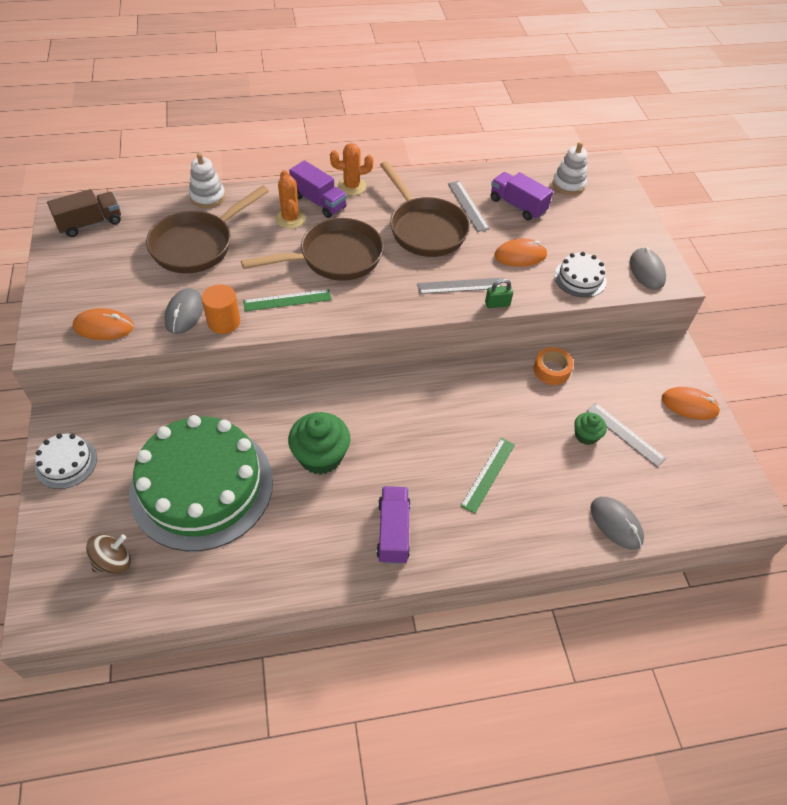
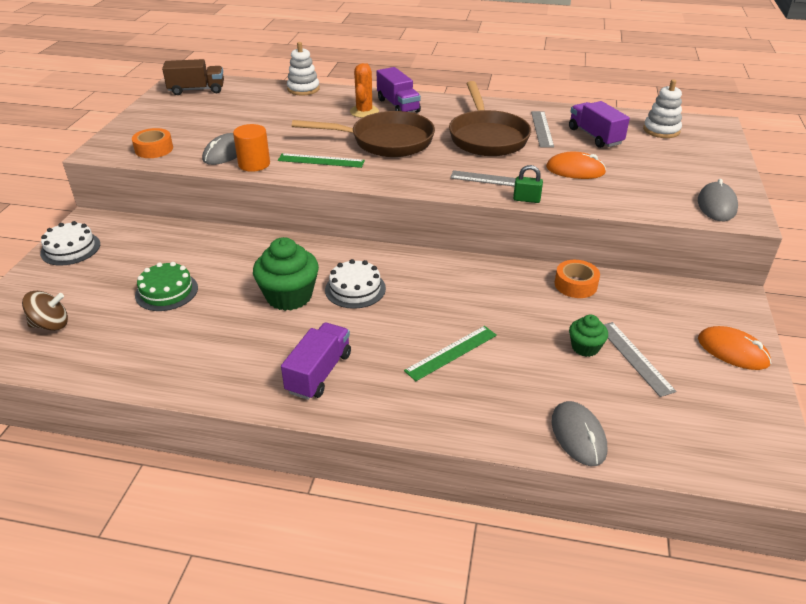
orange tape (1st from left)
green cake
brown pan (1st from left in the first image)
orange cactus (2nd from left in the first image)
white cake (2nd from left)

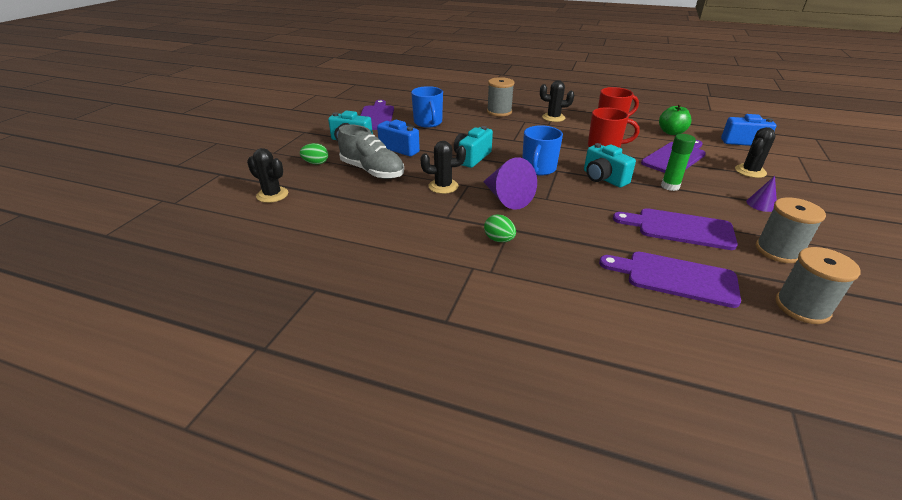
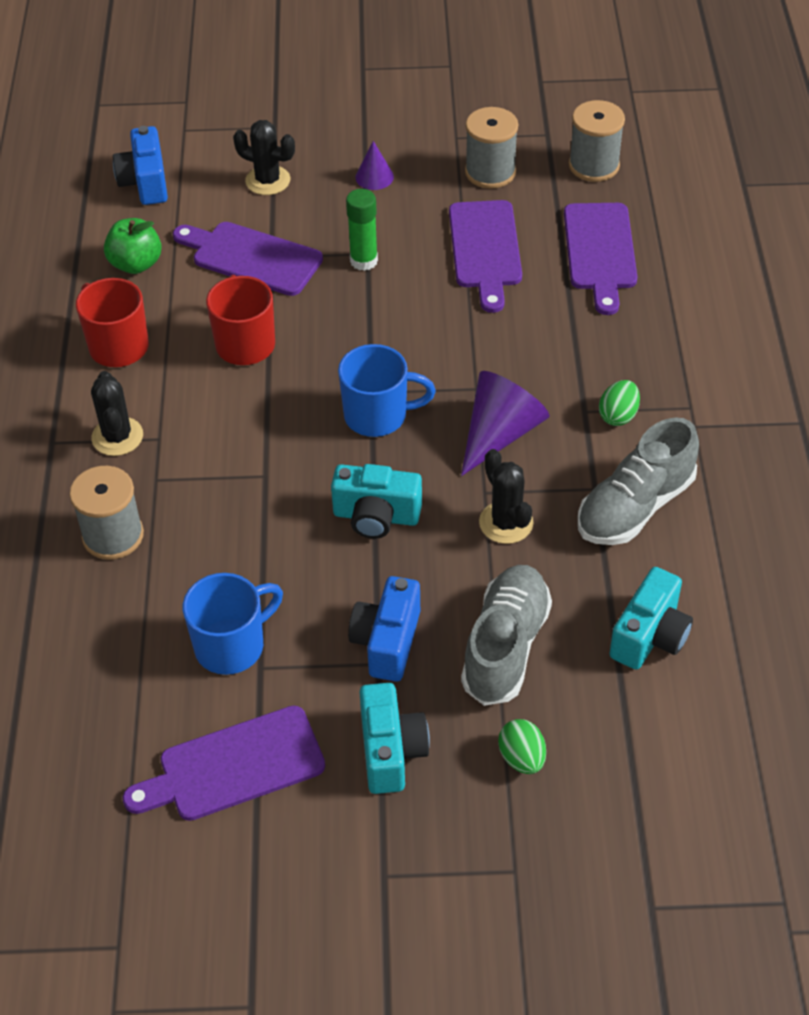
black cactus (1st from left in the first image)
turquoise camera (3rd from left)
grey shoe (2nd from left)

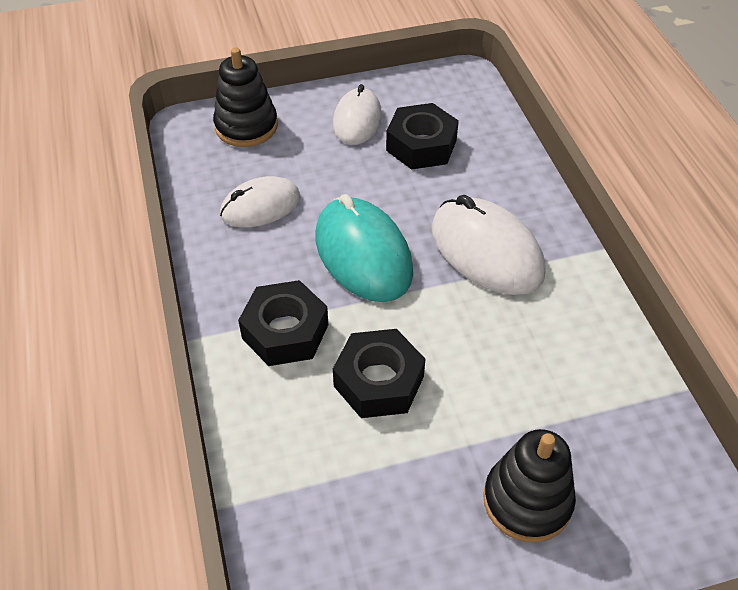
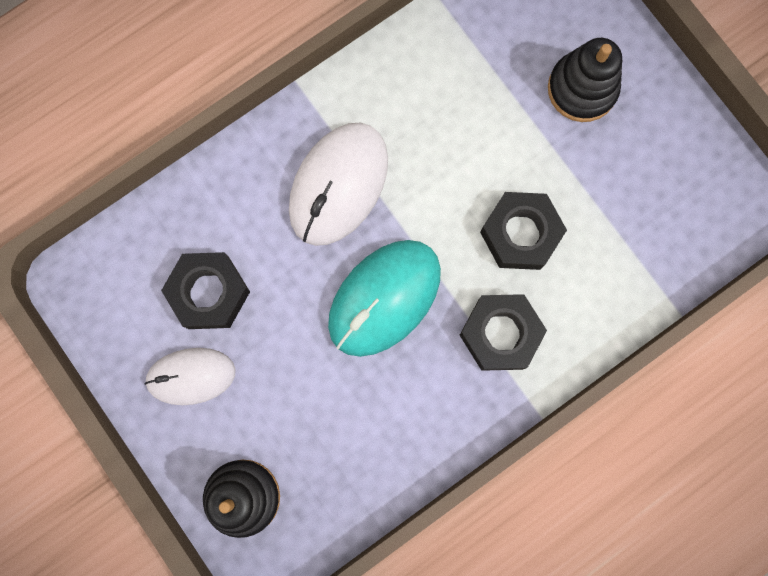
white mouse (1st from left in the first image)

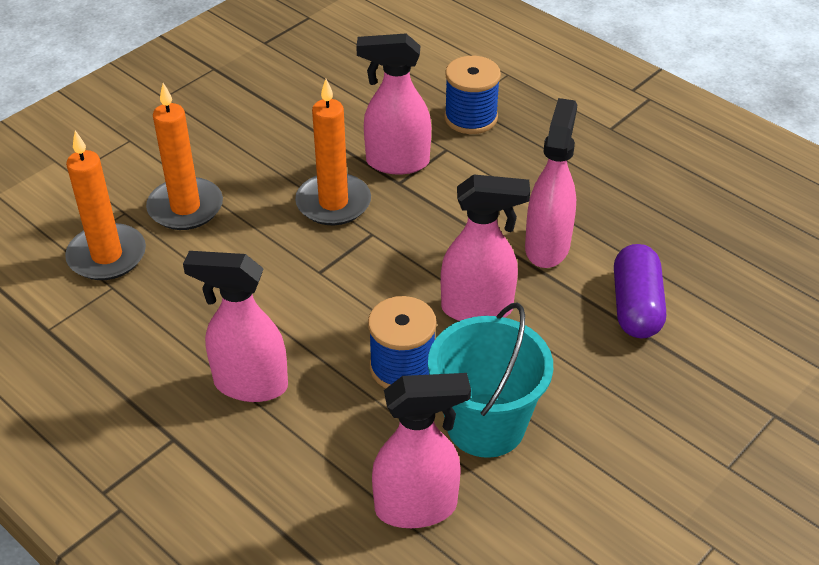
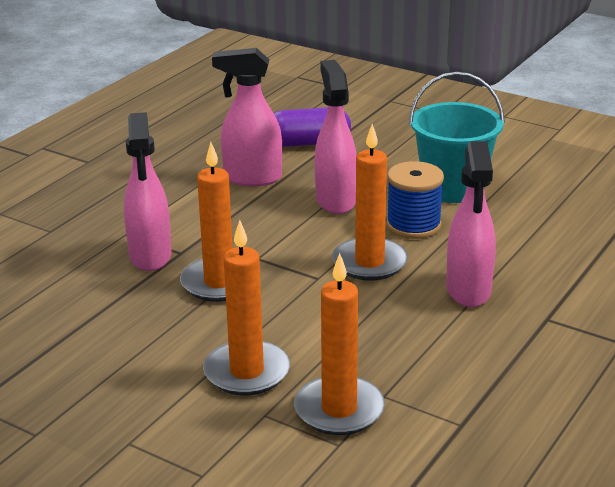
pink spray bottle (3rd from left in the first image)
blue spool (2nd from left in the first image)
orange candle (4th from left)

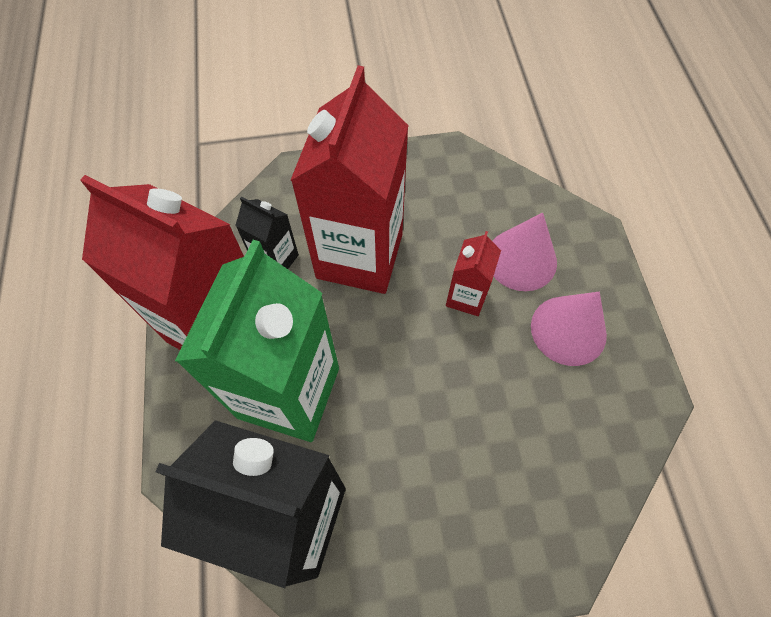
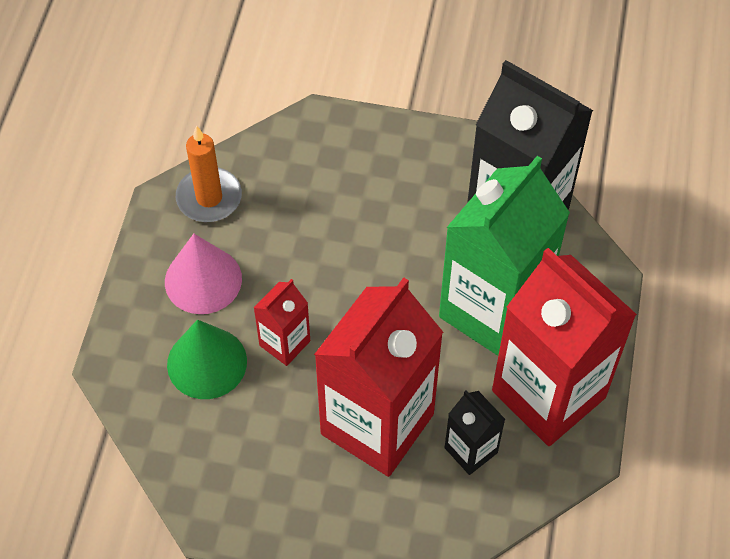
green cone
orange candle

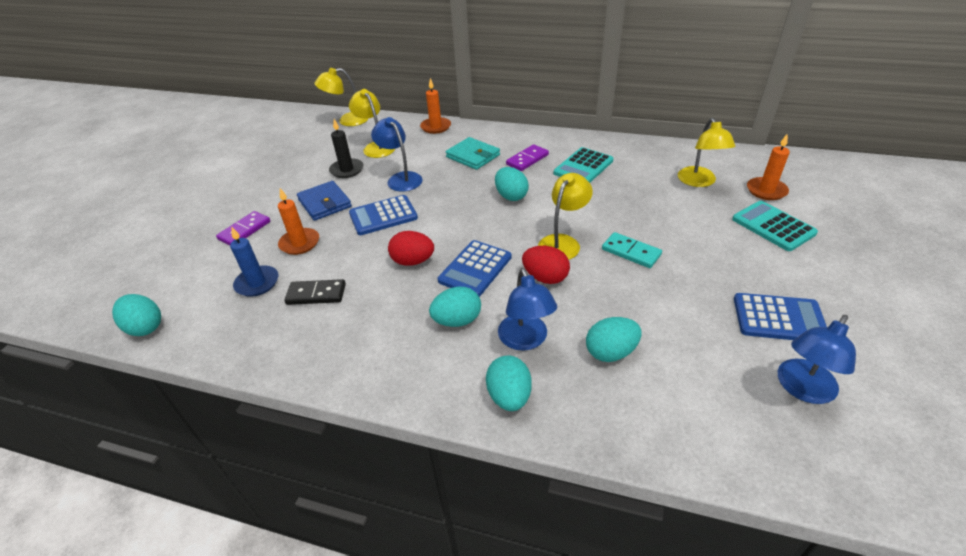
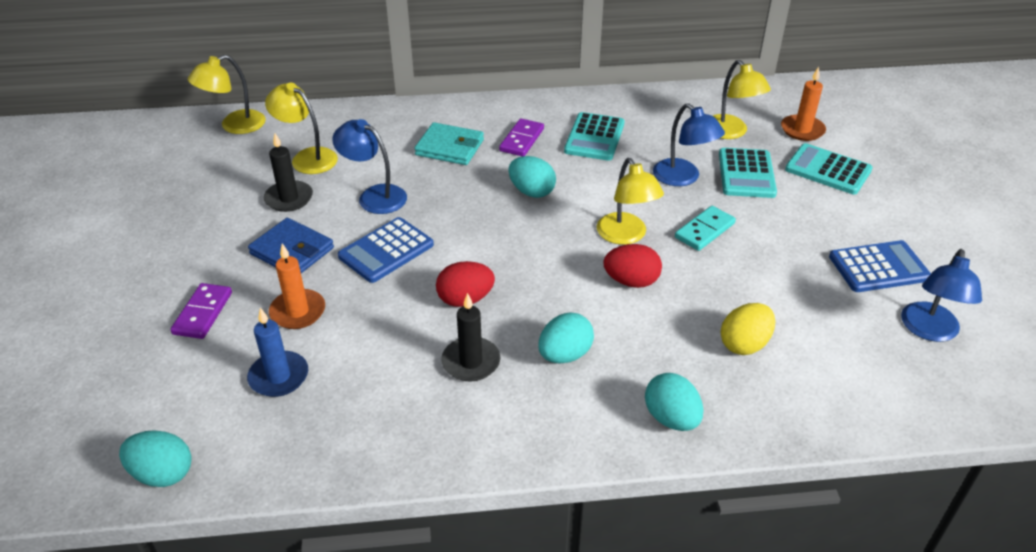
black domino
orange candle (2nd from left in the first image)
blue calculator (2nd from left in the first image)
blue lamp (2nd from left)
yellow lamp (3rd from left)
yellow egg
turquoise domino
black candle (2nd from left)
turquoise calculator (2nd from left)

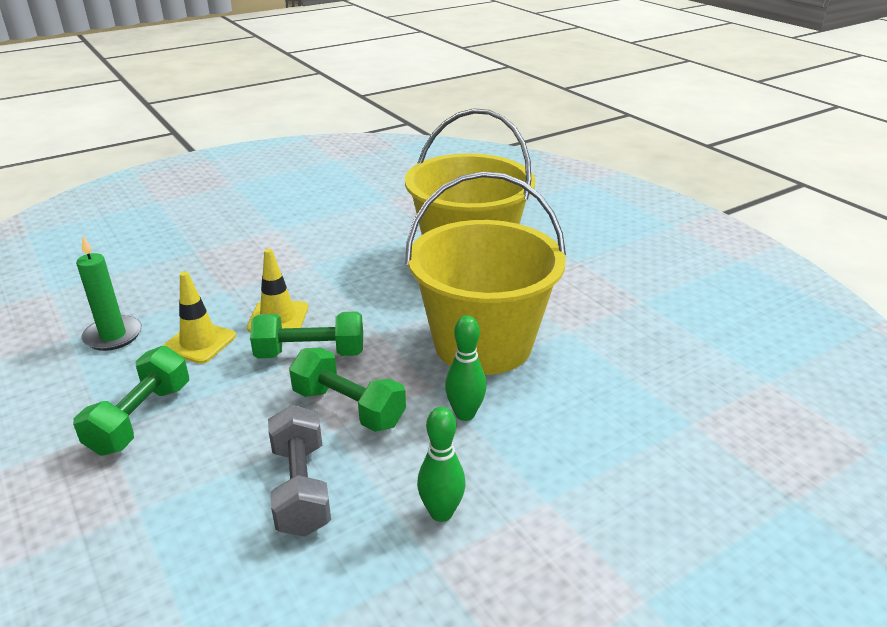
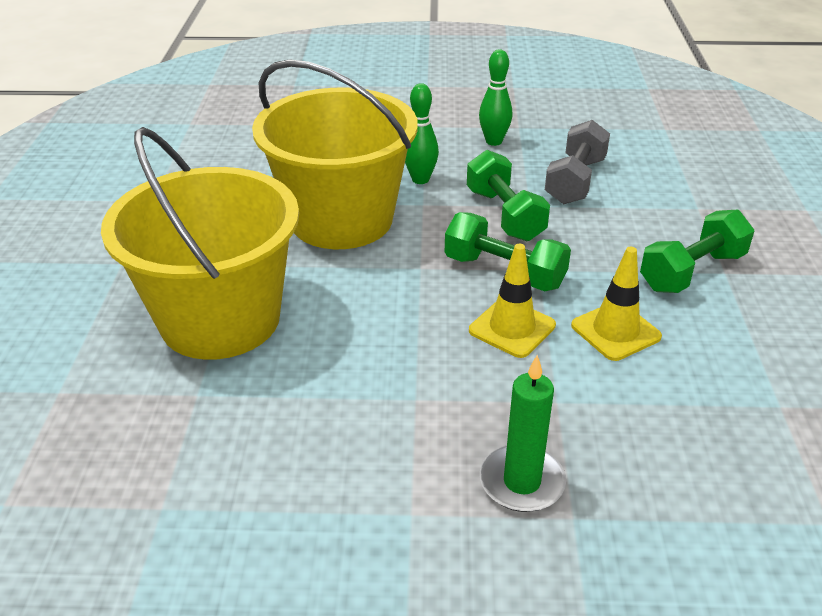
green candle

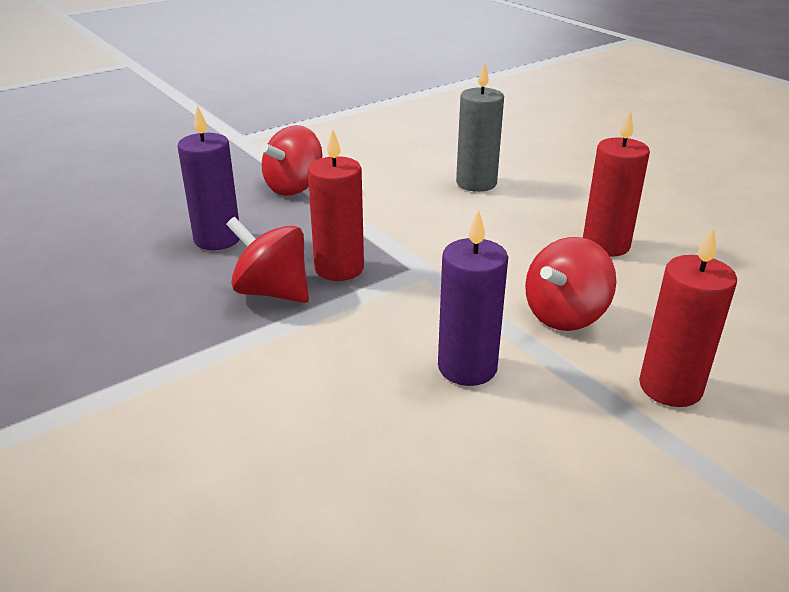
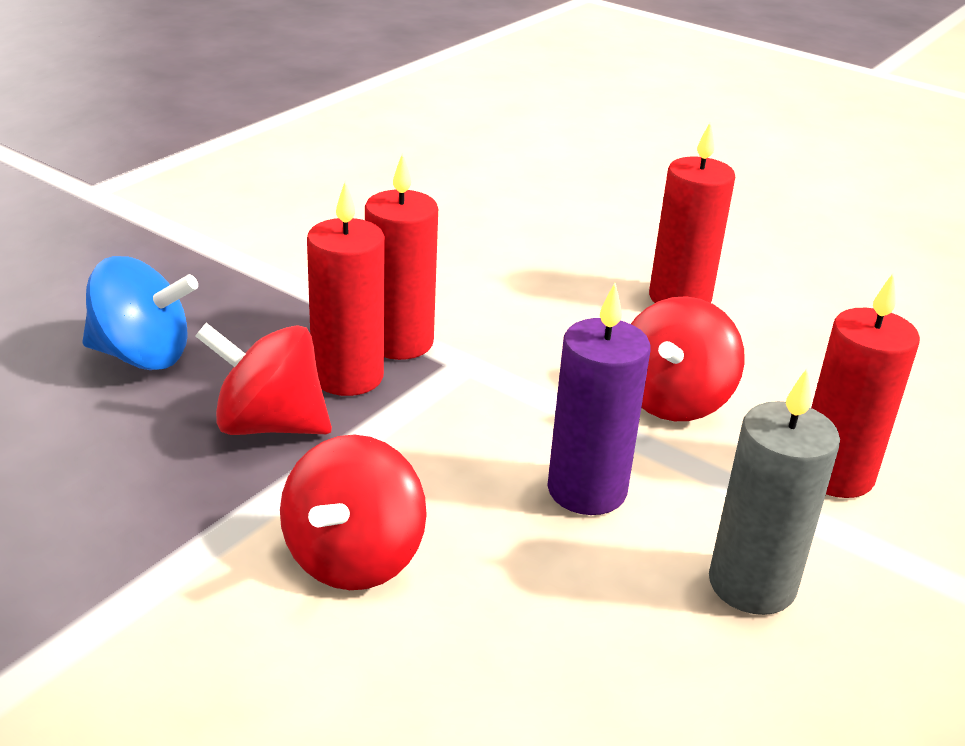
blue spinning top
red spinning top (2nd from left)
grey candle
red candle (2nd from left)

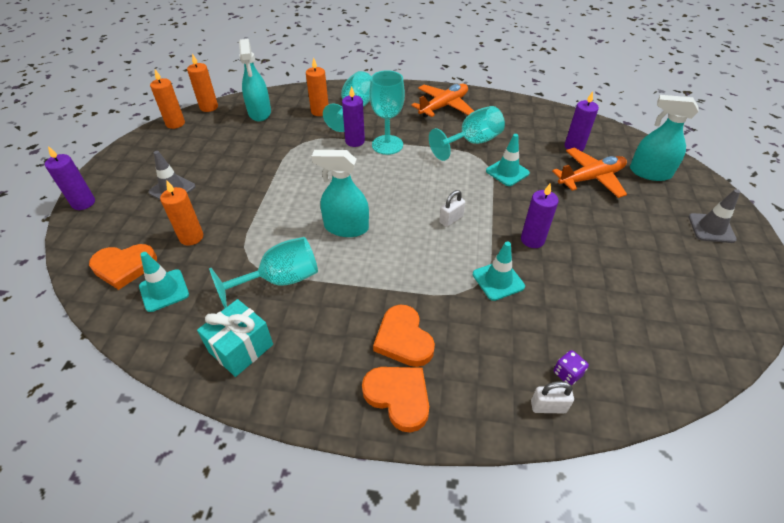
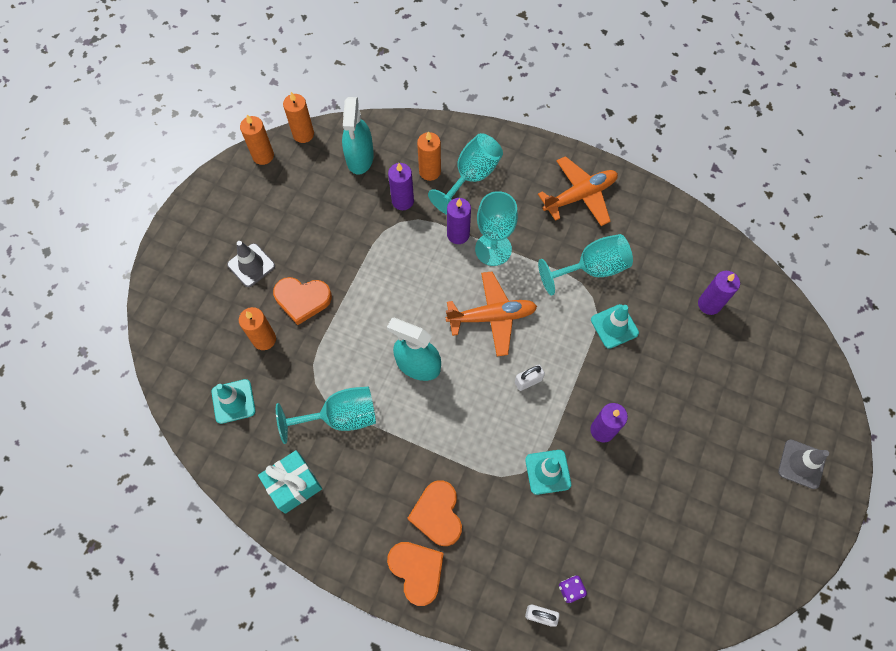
purple candle (1st from left)
orange heart (1st from left)
orange plane (1st from left)
turquoise spray bottle (3rd from left in the first image)

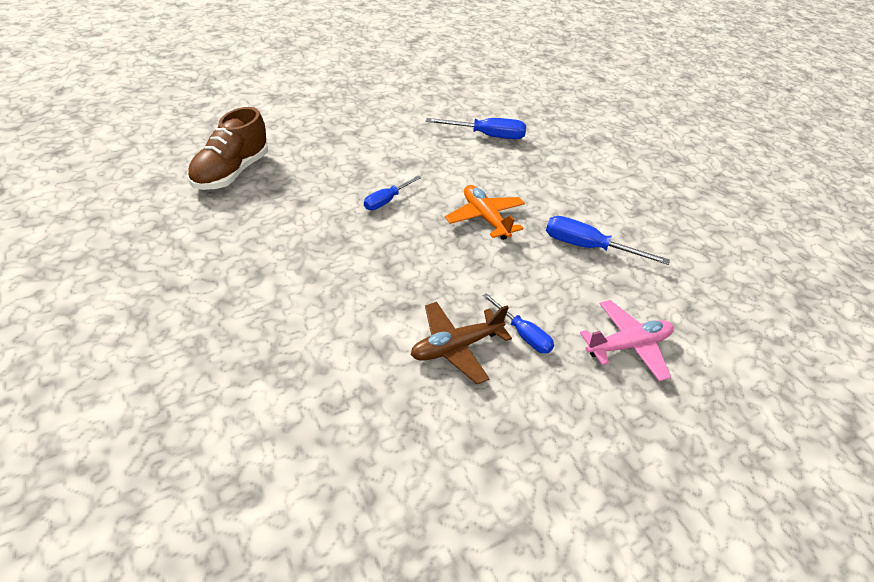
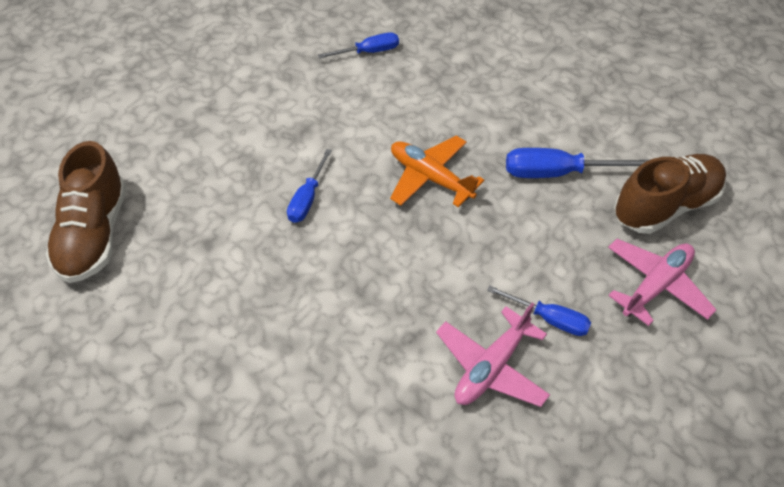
pink plane (1st from left)
blue screwdriver (2nd from left)
brown shoe (2nd from left)

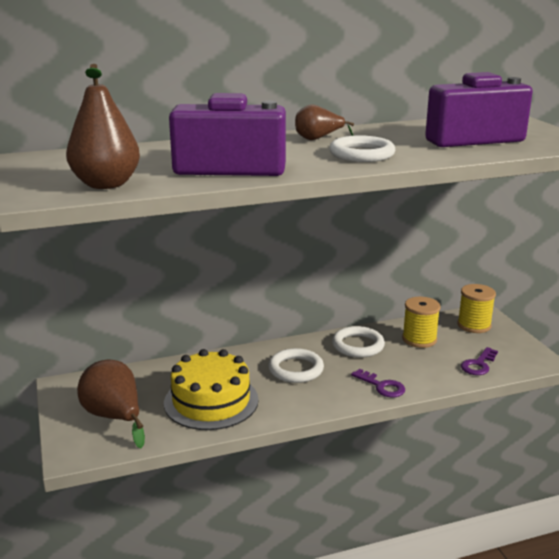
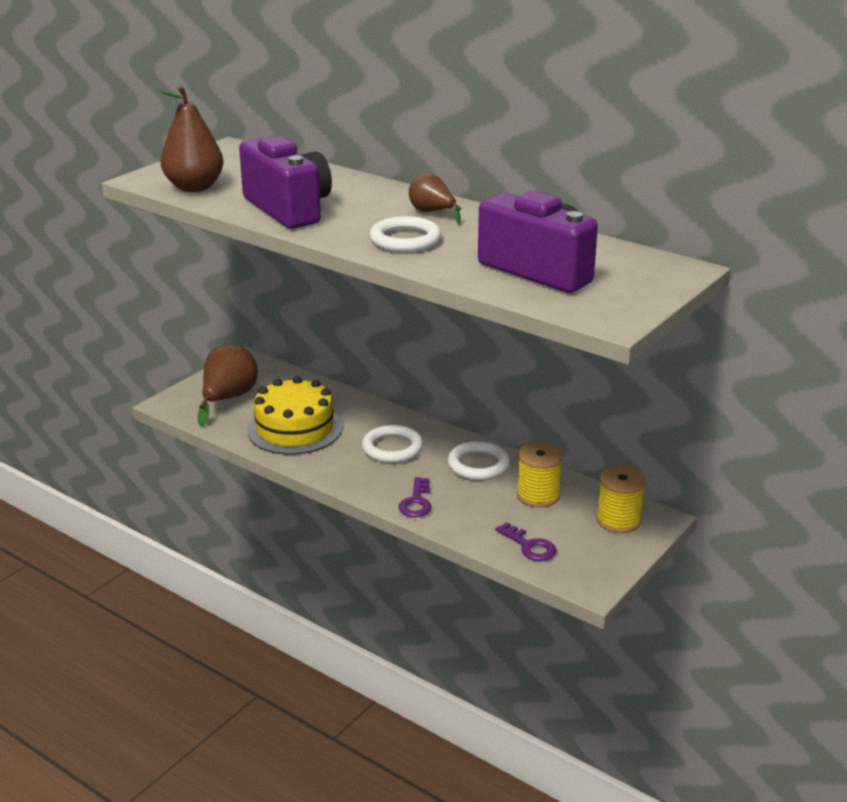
purple key (2nd from left)

